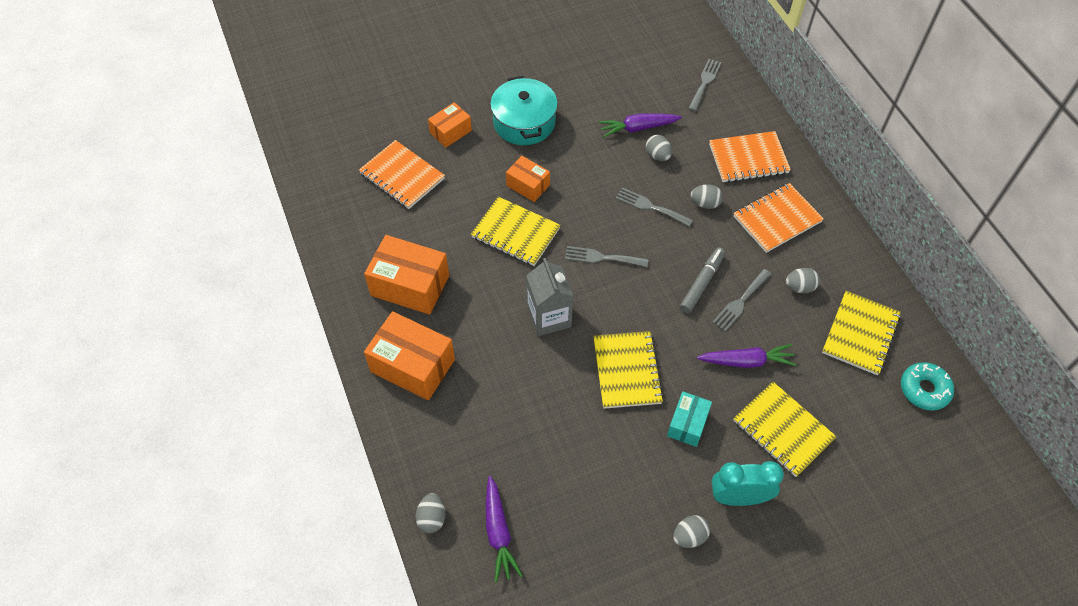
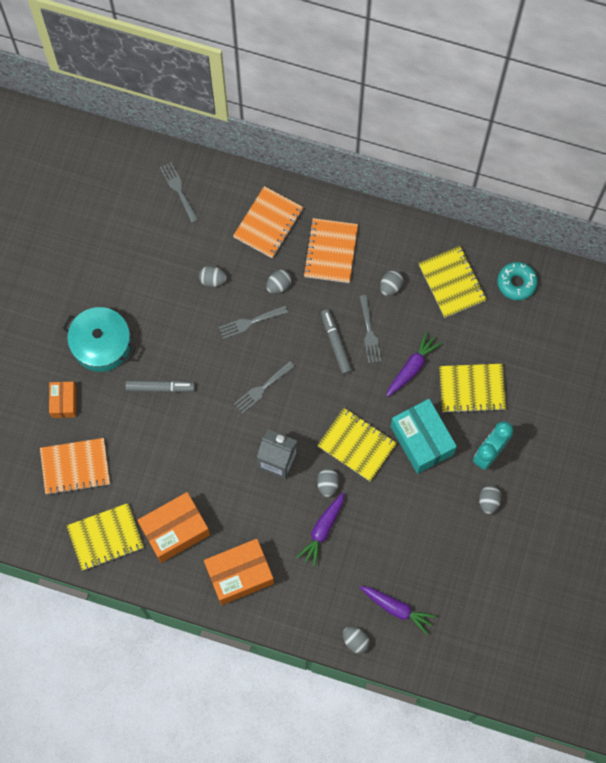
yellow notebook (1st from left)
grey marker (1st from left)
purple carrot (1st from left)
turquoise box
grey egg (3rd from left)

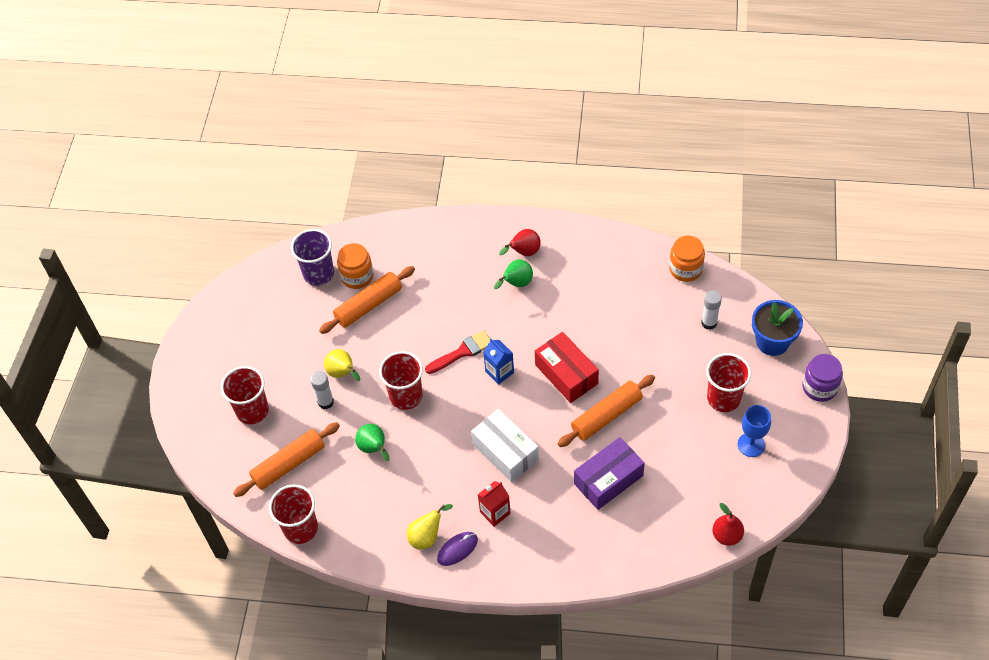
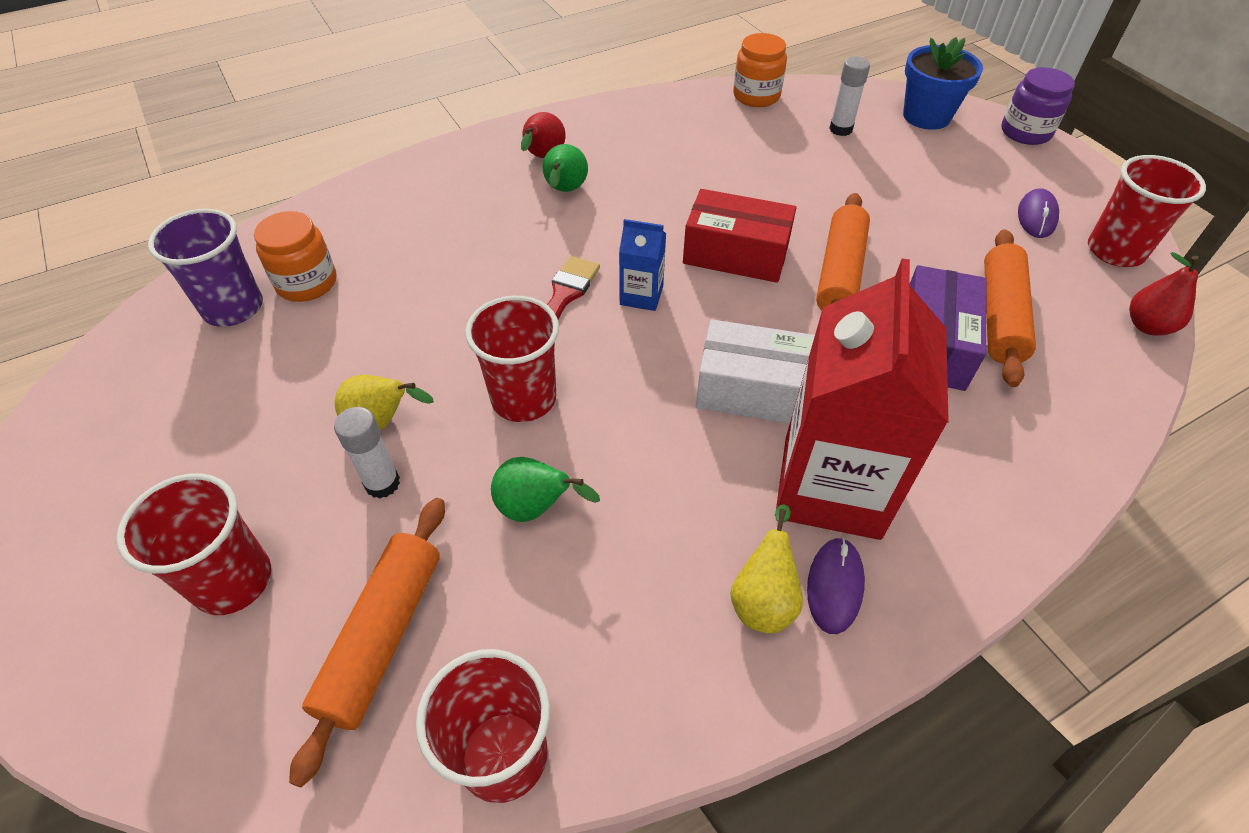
orange rolling pin (3rd from left)
red carton
red cup (4th from left)
purple mouse (2nd from left)

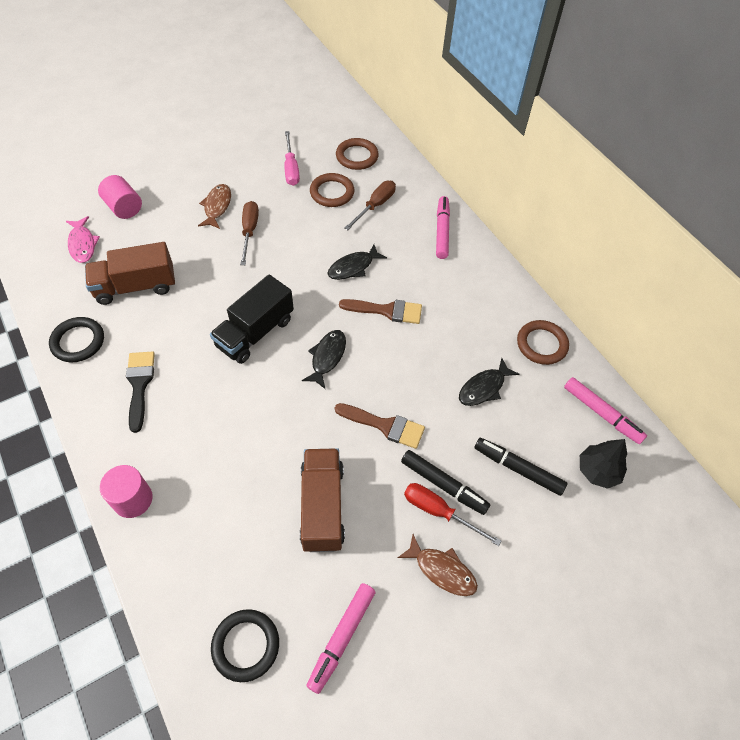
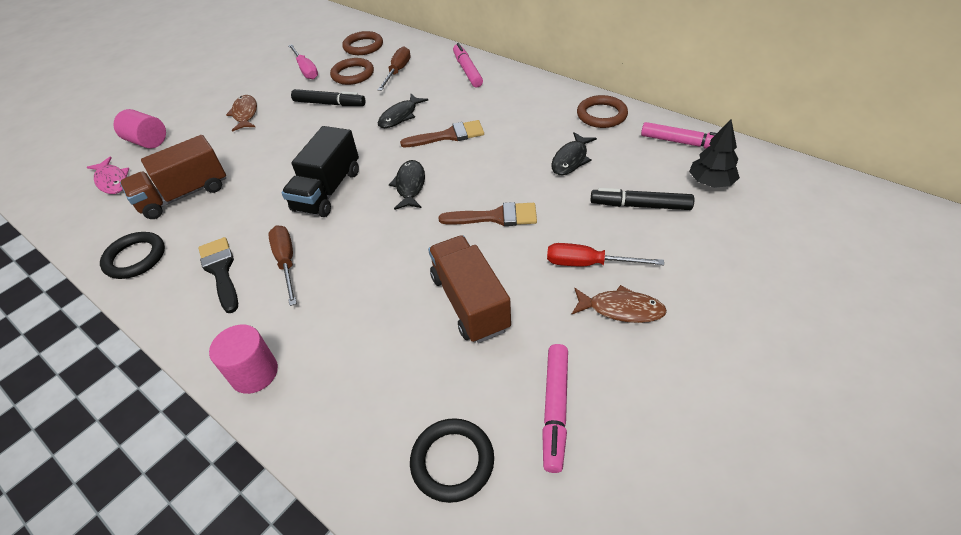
brown screwdriver (1st from left)
black marker (1st from left)

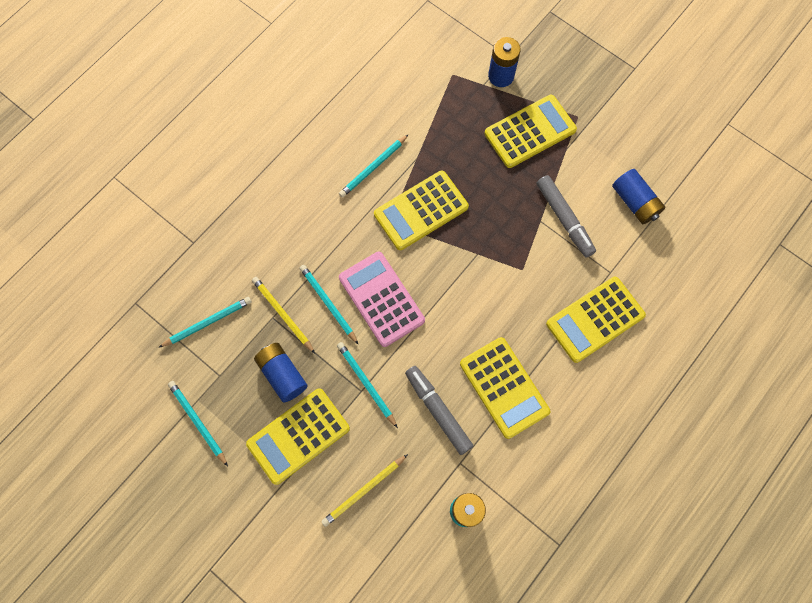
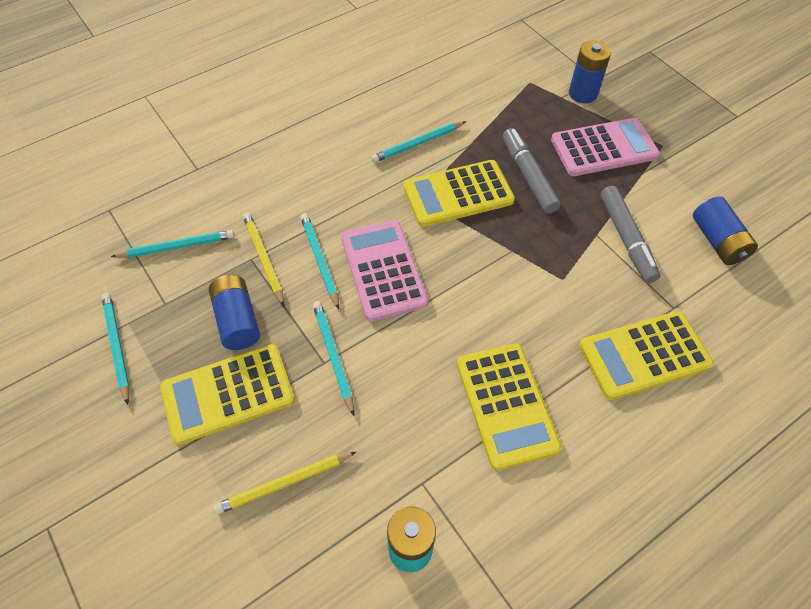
grey marker (1st from left)
pink calculator (2nd from left)

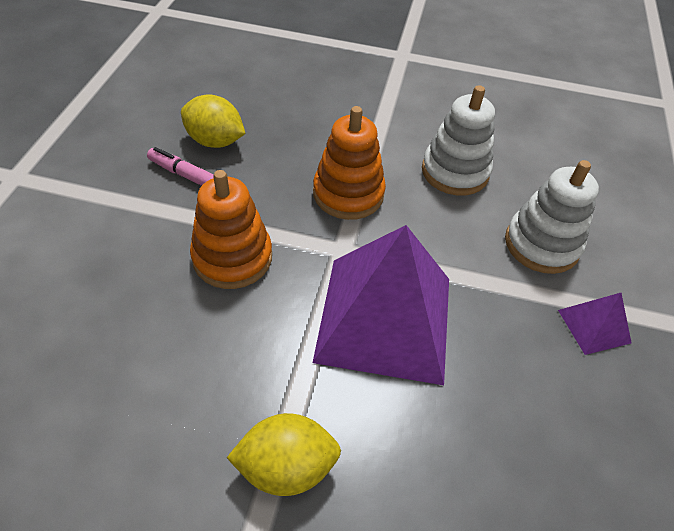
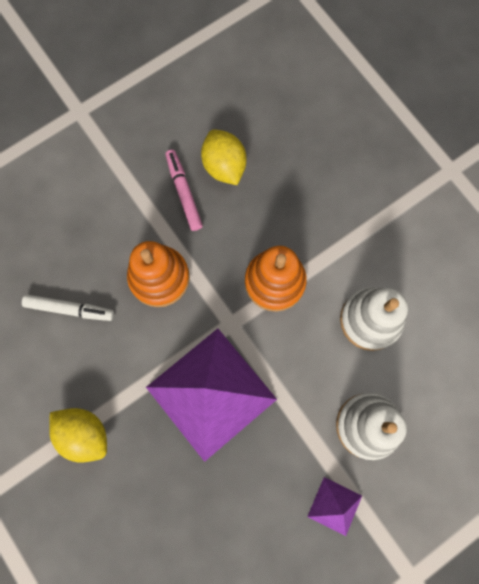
white marker

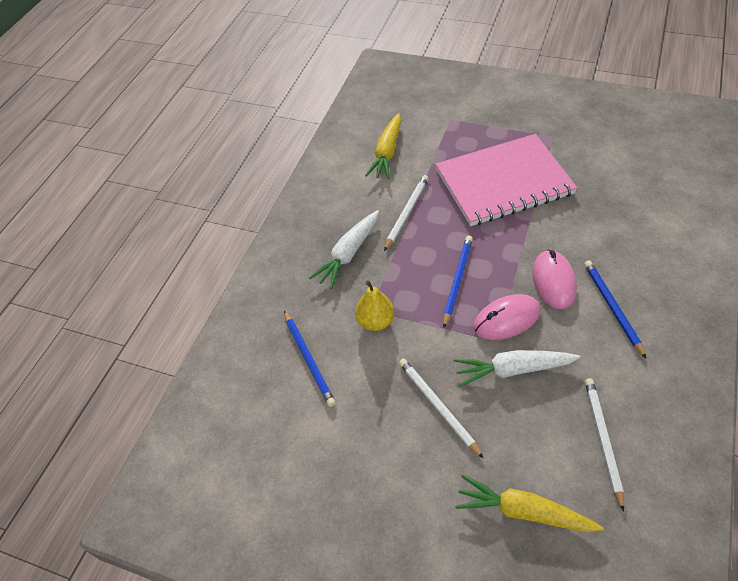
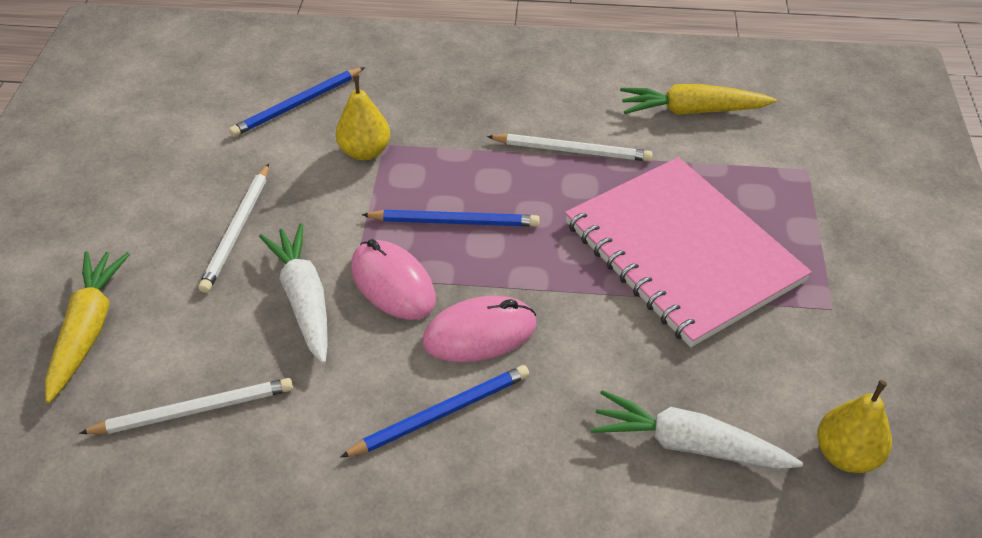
white carrot (2nd from left)
white pencil (2nd from left)
yellow pear (2nd from left)

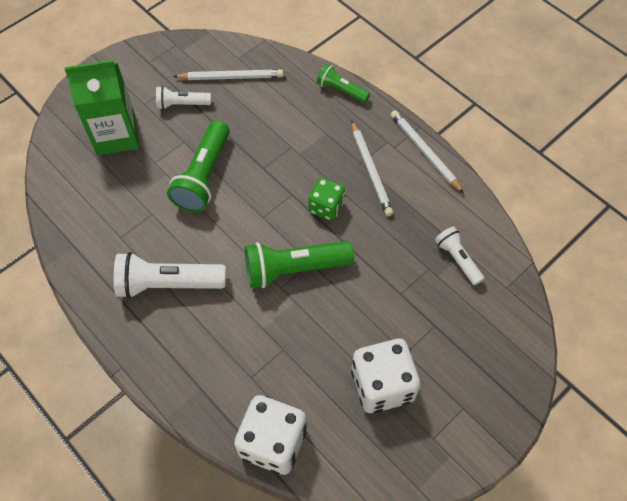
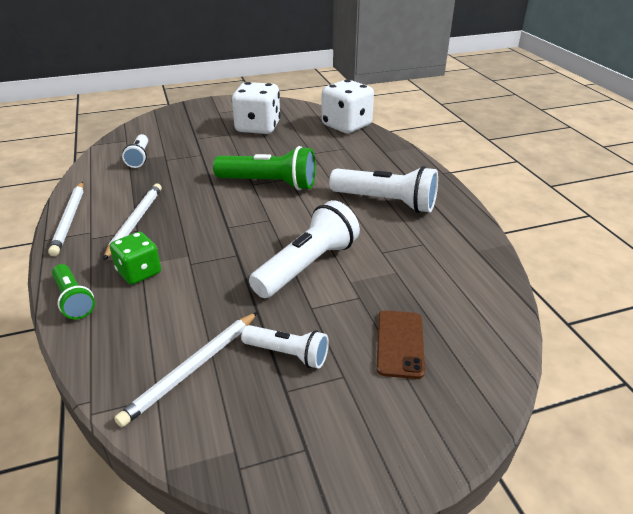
brown phone
white flashlight (3rd from left)
white pencil (3rd from left)
green dice

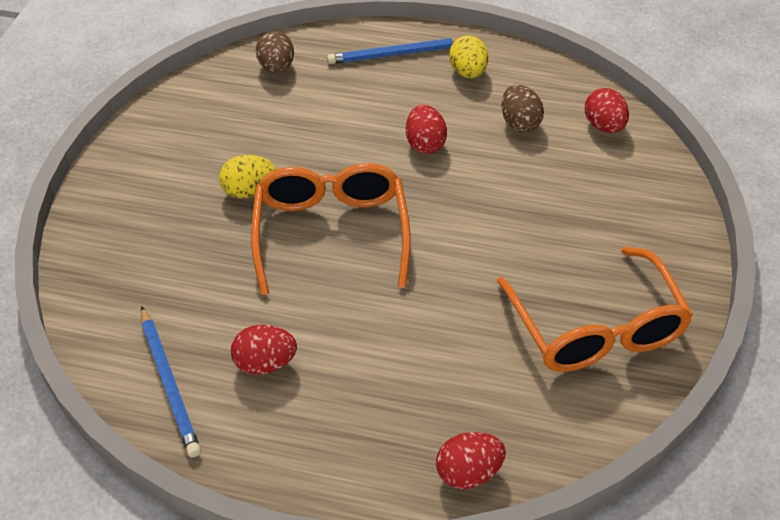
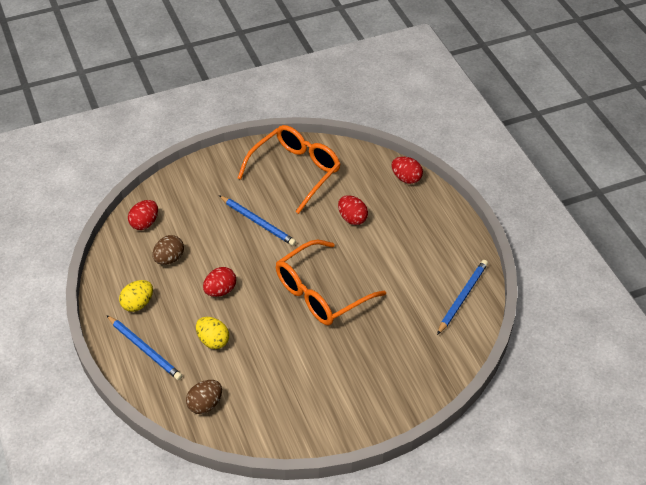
yellow egg (2nd from left)
red egg (3rd from left)
blue pencil (2nd from left)

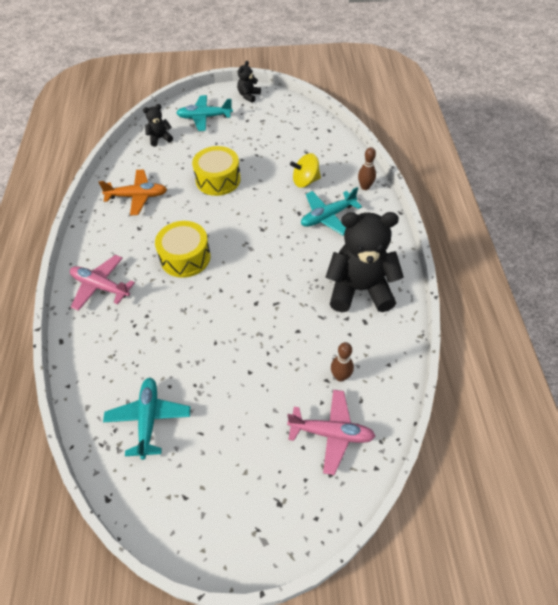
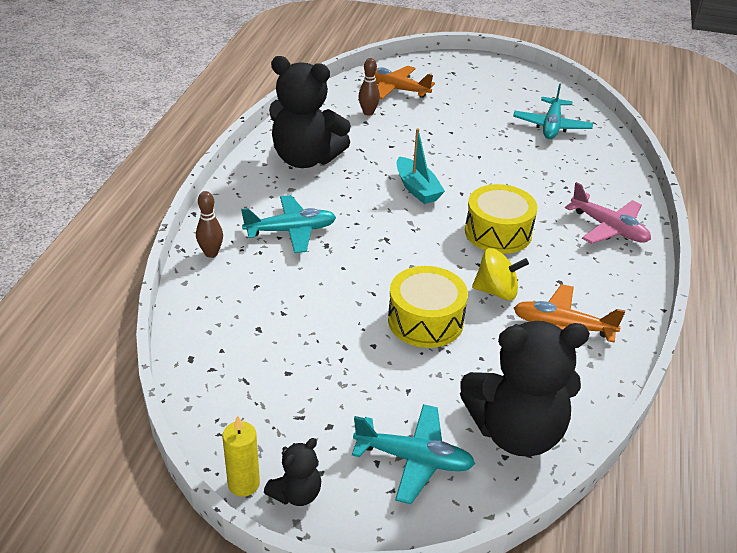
black teddy bear (3rd from left)
orange plane (1st from left)
yellow spinning top
yellow candle
turquoise boat

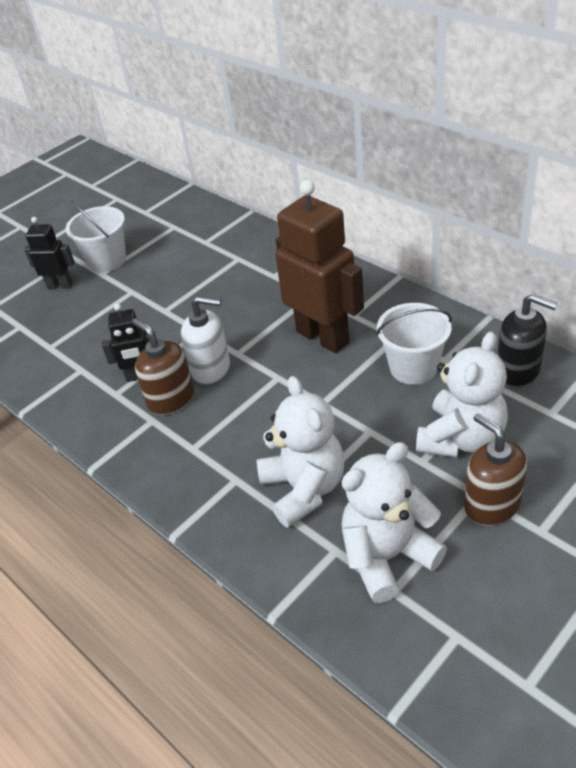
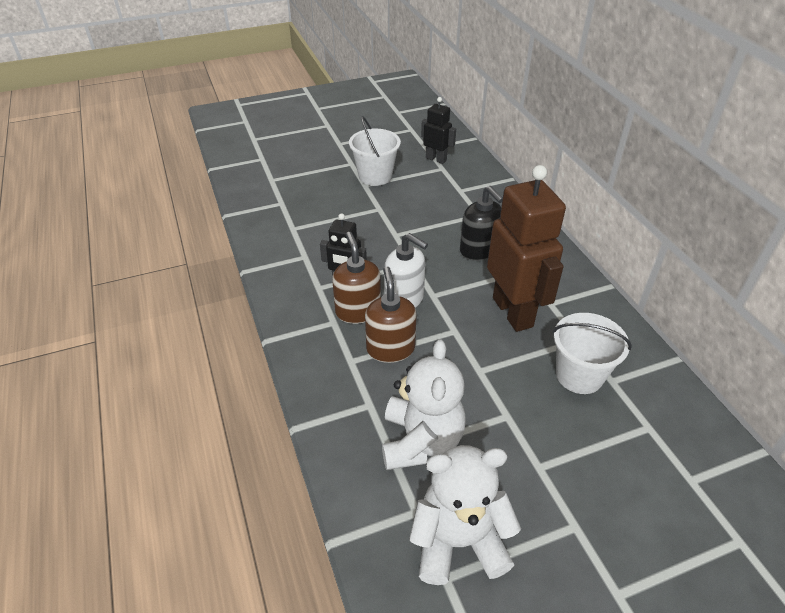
black robot (2nd from left)
white teddy bear (3rd from left in the first image)
brown soap dispenser (2nd from left)
black soap dispenser

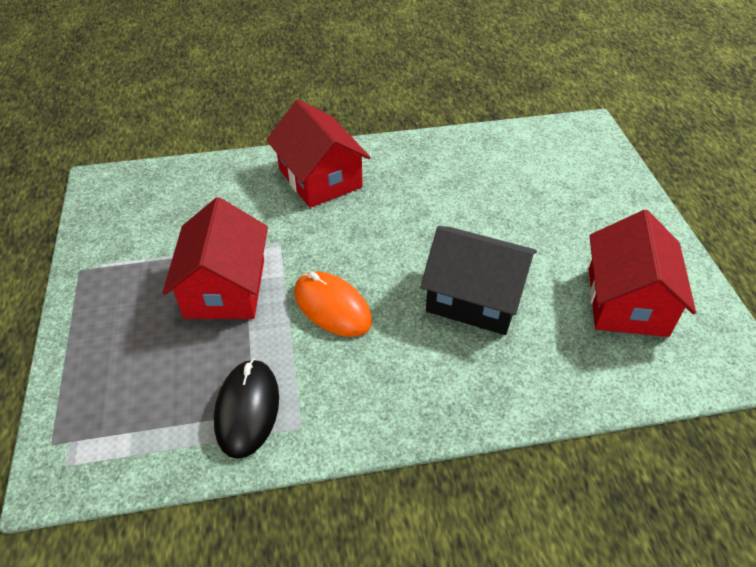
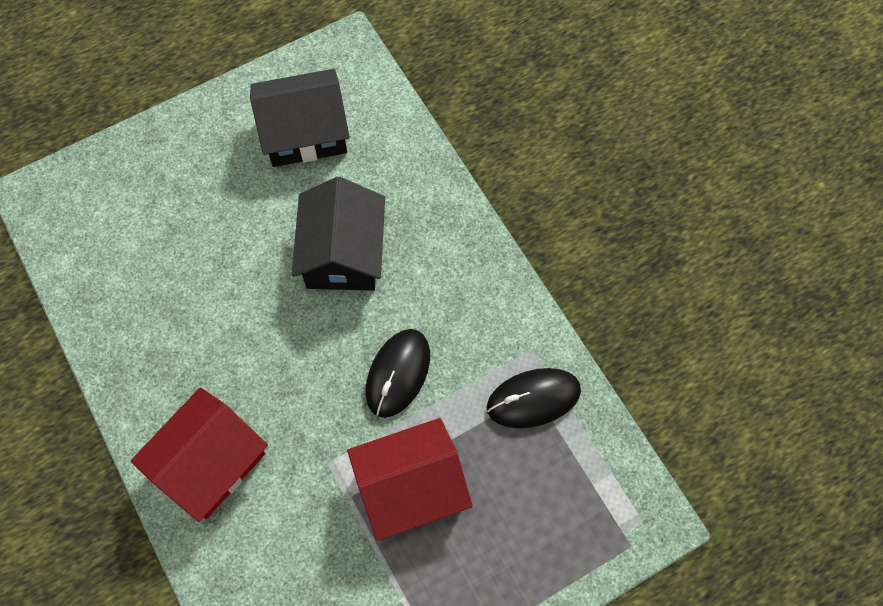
black mouse (1st from left)
black house (1st from left)

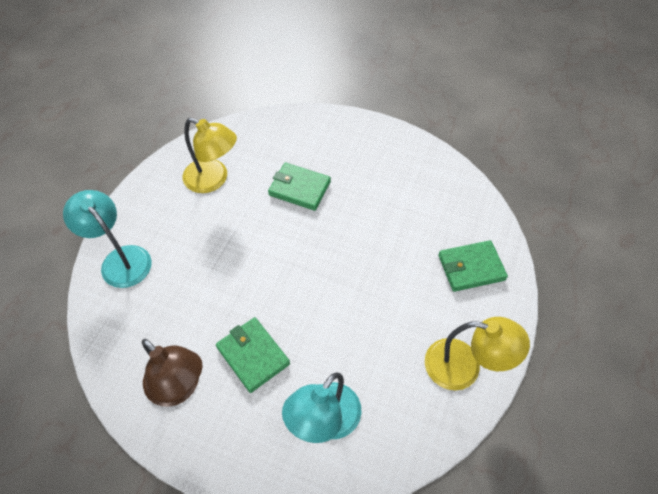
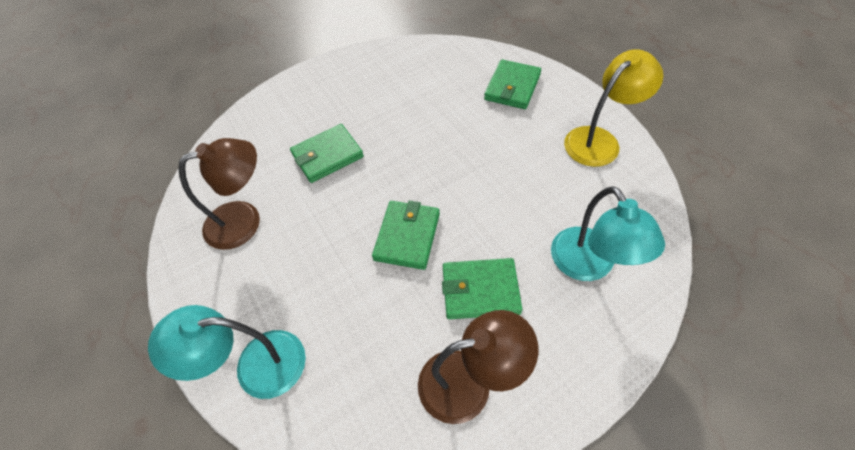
brown lamp (1st from left)
green wallet (2nd from left)

